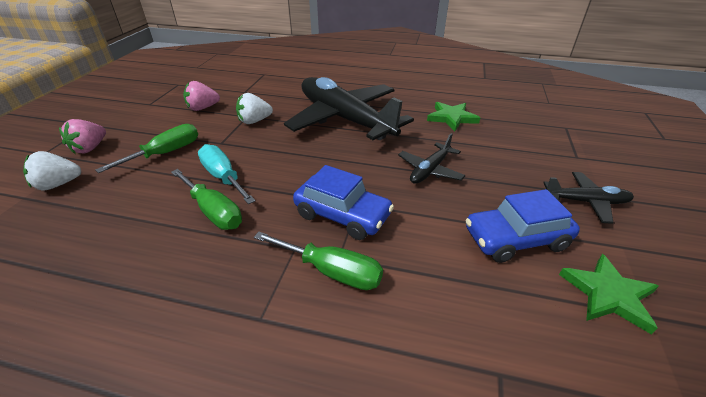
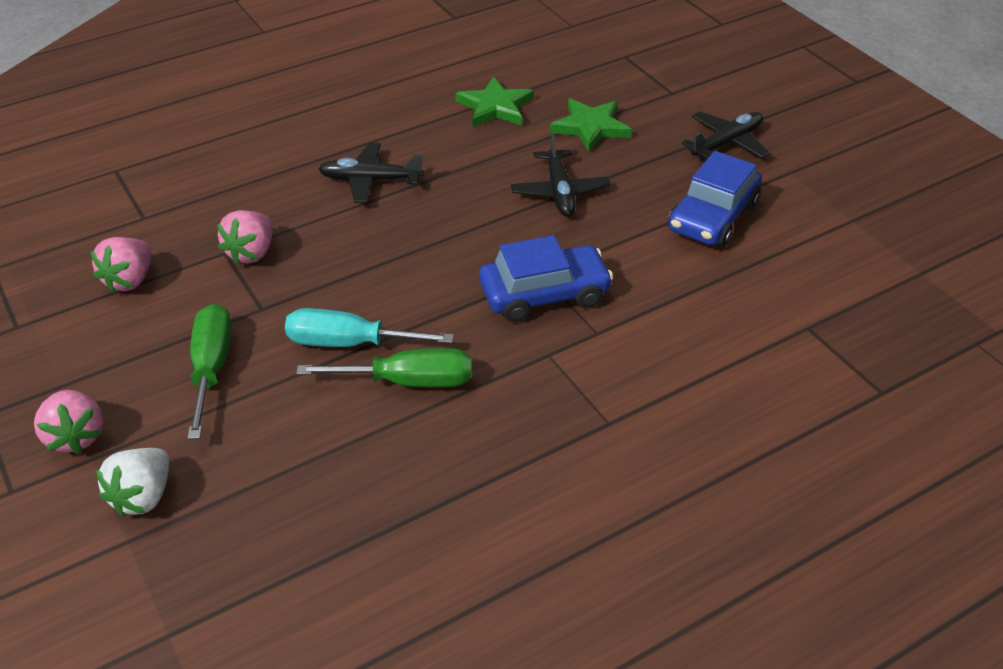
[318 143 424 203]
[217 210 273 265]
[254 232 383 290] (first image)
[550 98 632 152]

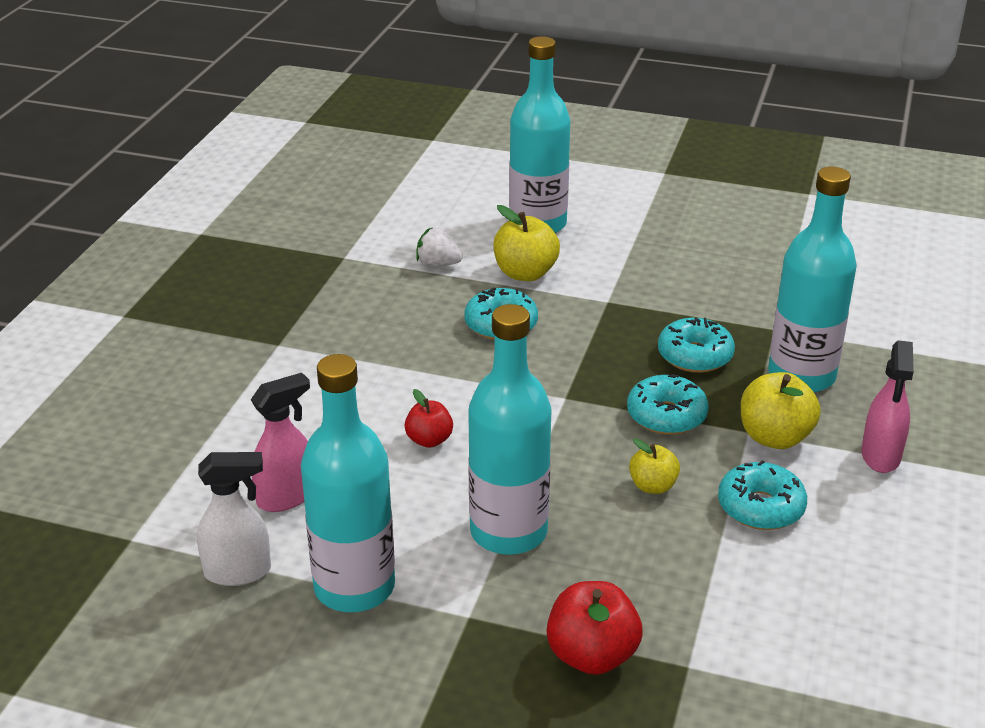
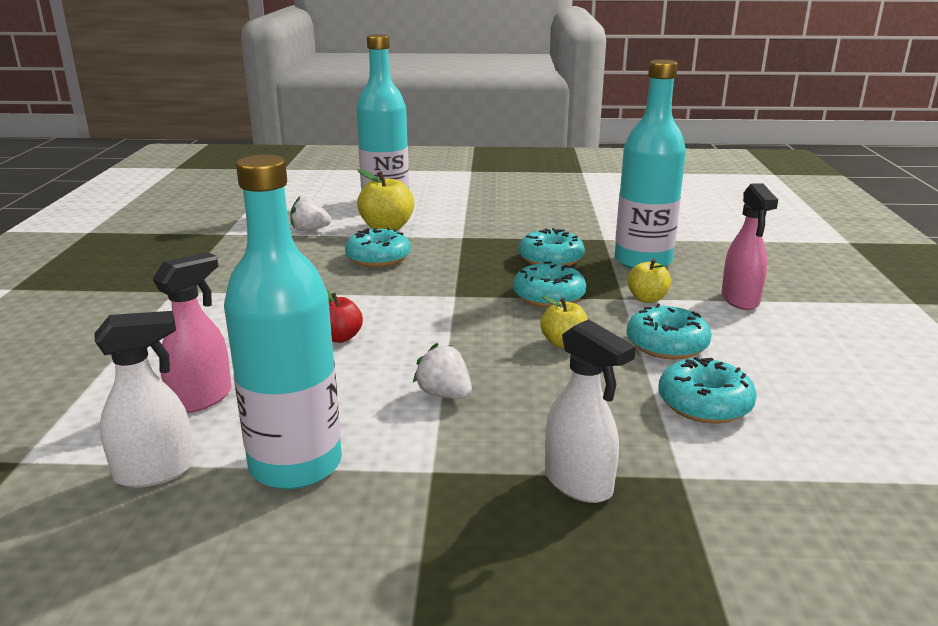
[413 343 472 399]
[627 259 671 303]
[545 319 636 503]
[658 357 757 424]

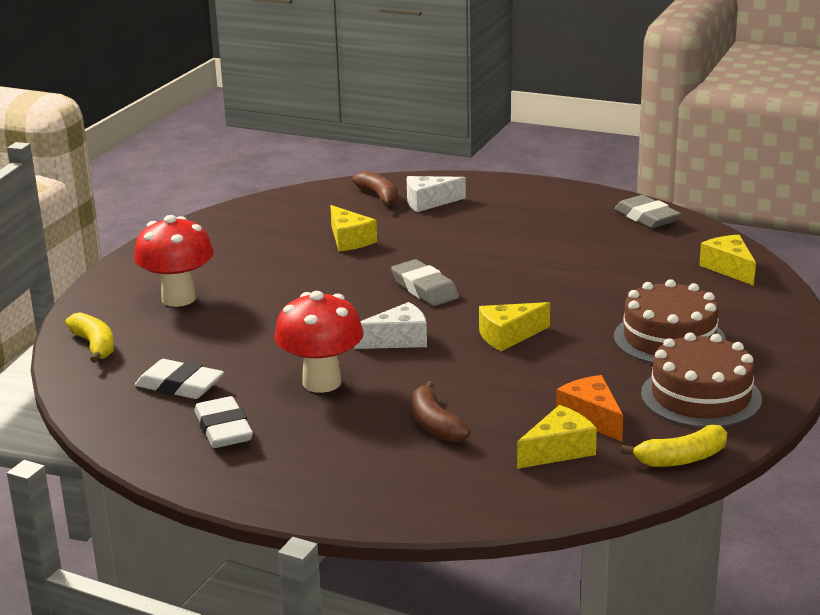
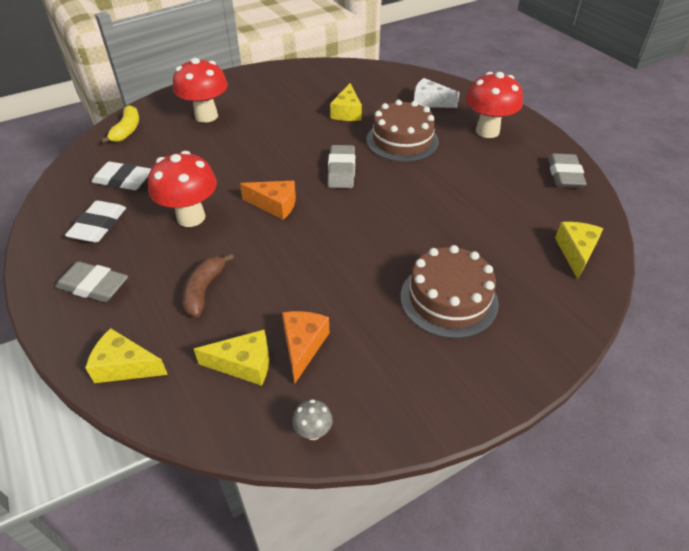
[352 171 398 207] (first image)
[240 181 296 220]
[85 328 168 383]
[366 100 439 162]
[91 161 151 190]
[293 399 333 440]
[466 72 523 138]
[55 261 128 302]

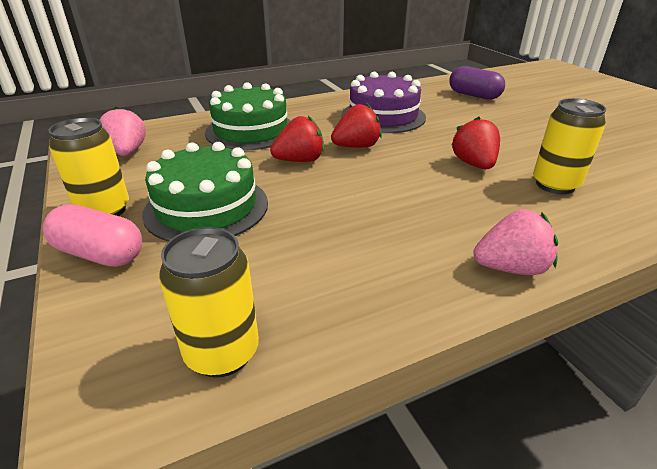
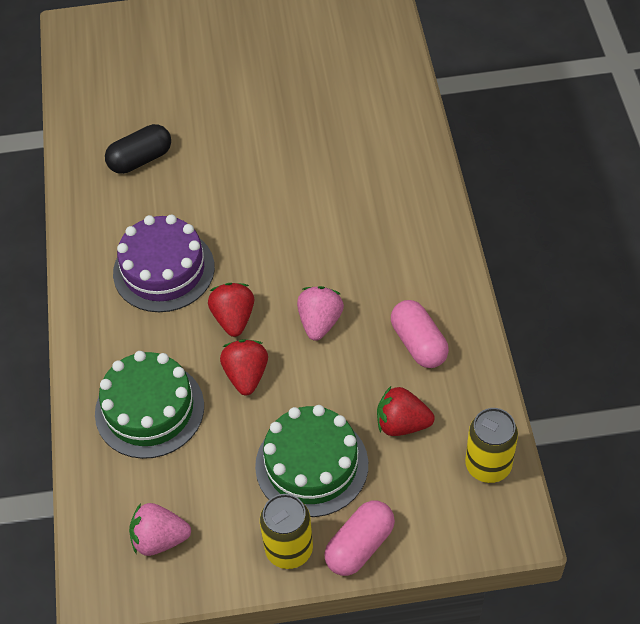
[105 124 171 174]
[533 98 606 194] (first image)
[377 386 435 436]
[297 286 344 341]
[391 300 449 368]

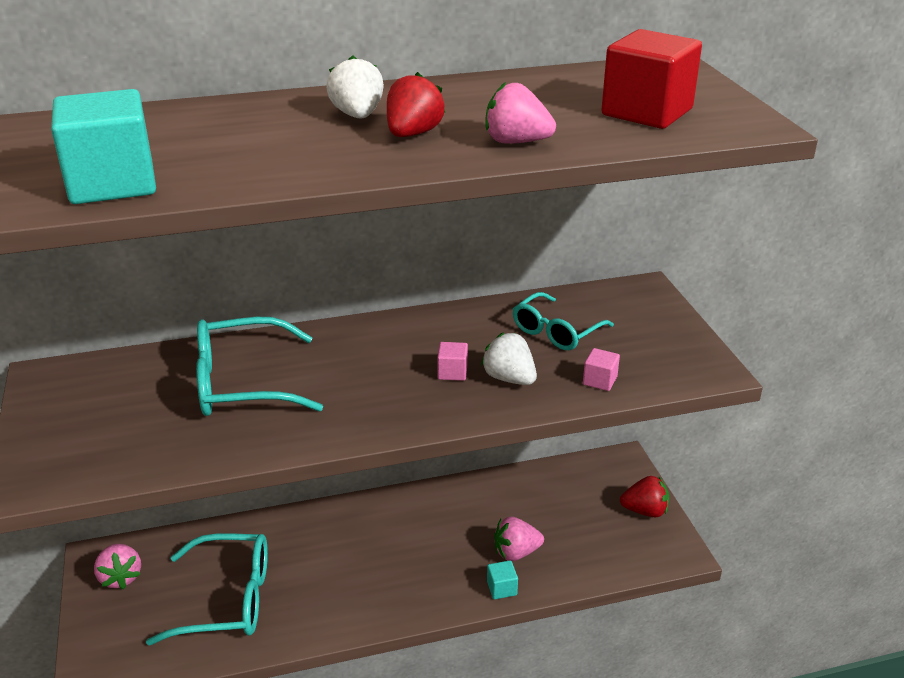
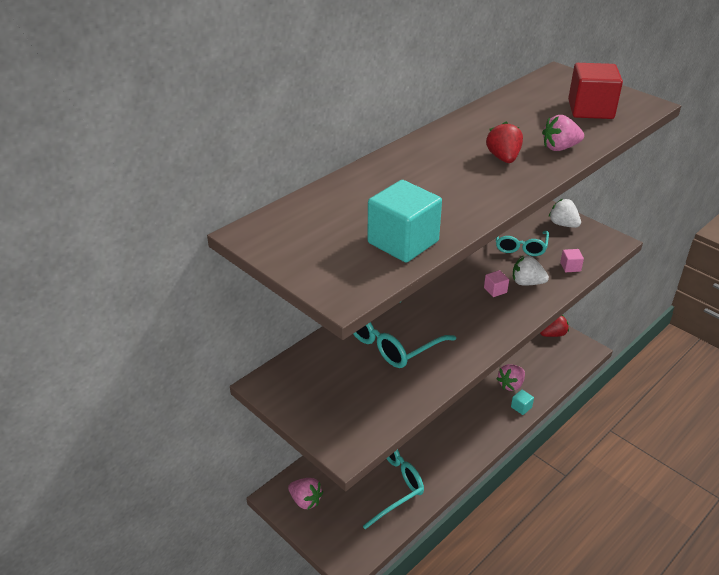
[549 199 581 228]

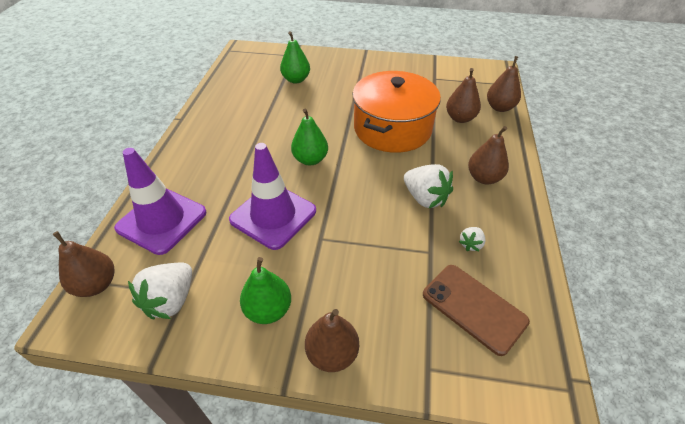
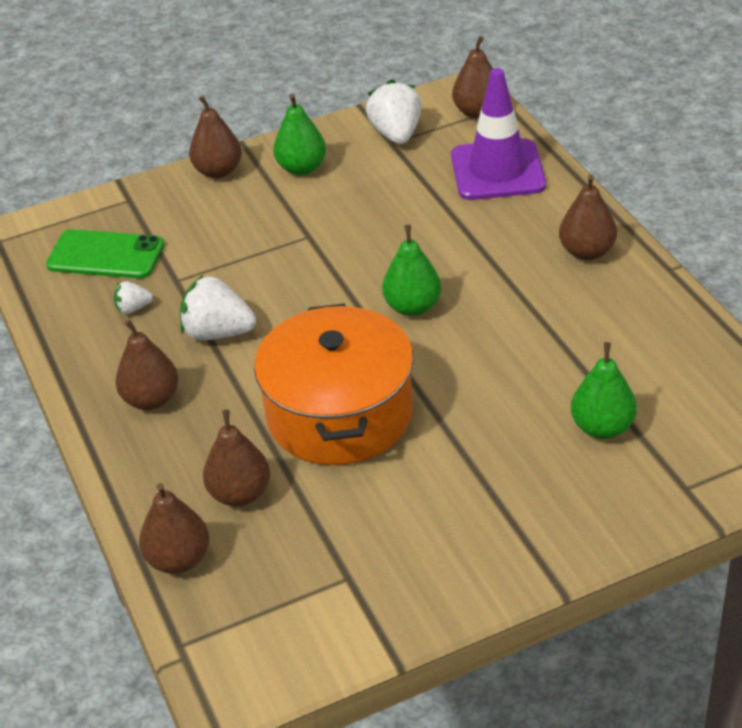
[229 143 316 250] (first image)
[114 281 153 314]
[46 229 164 279]
[559 174 617 260]

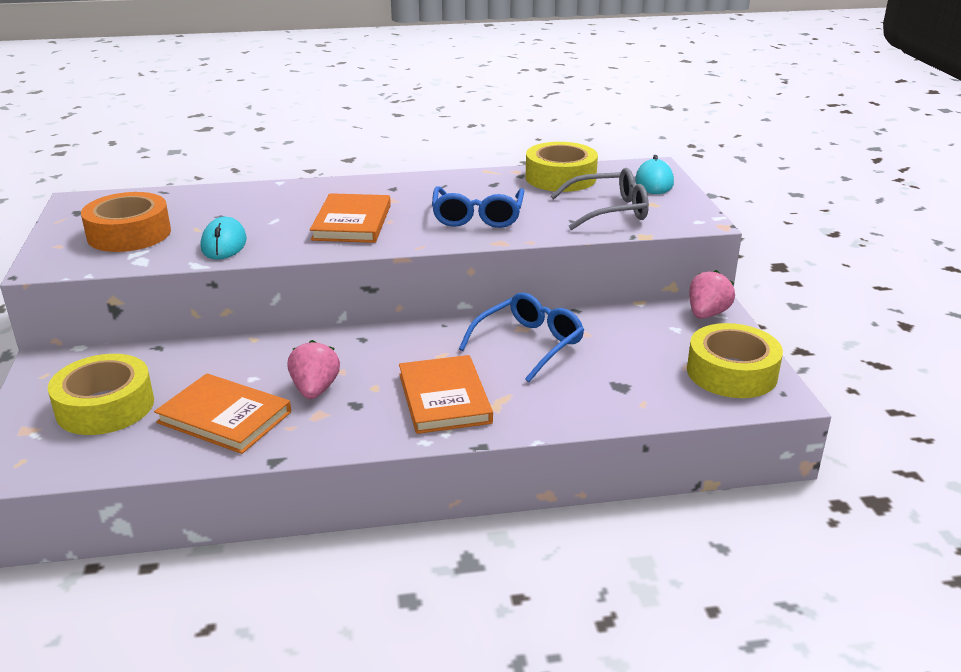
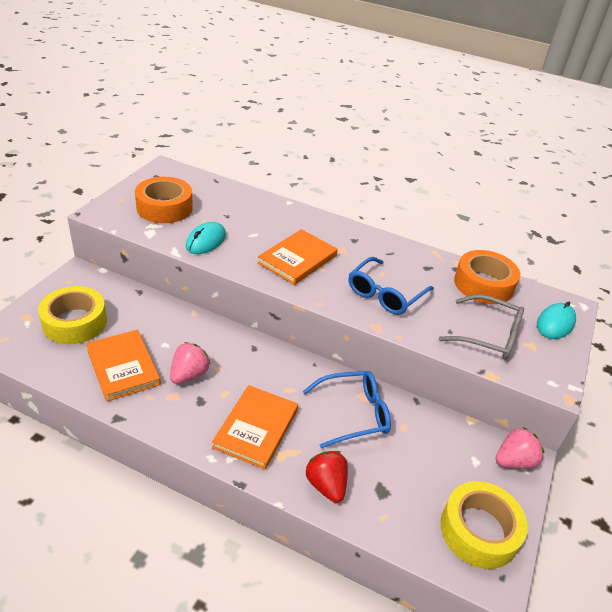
[454 250 520 304]
[306 451 348 503]

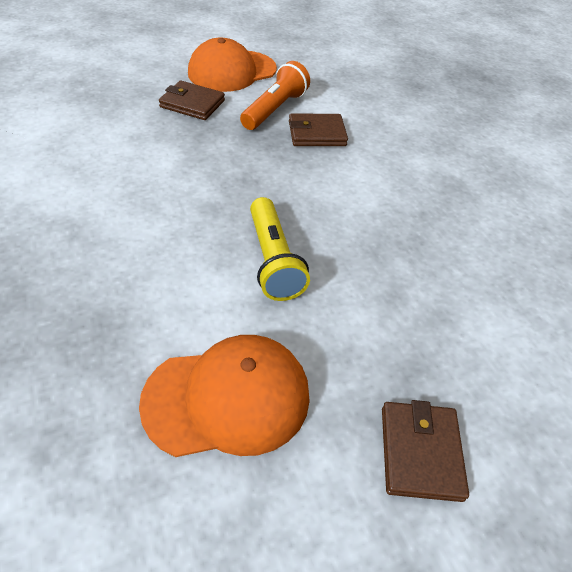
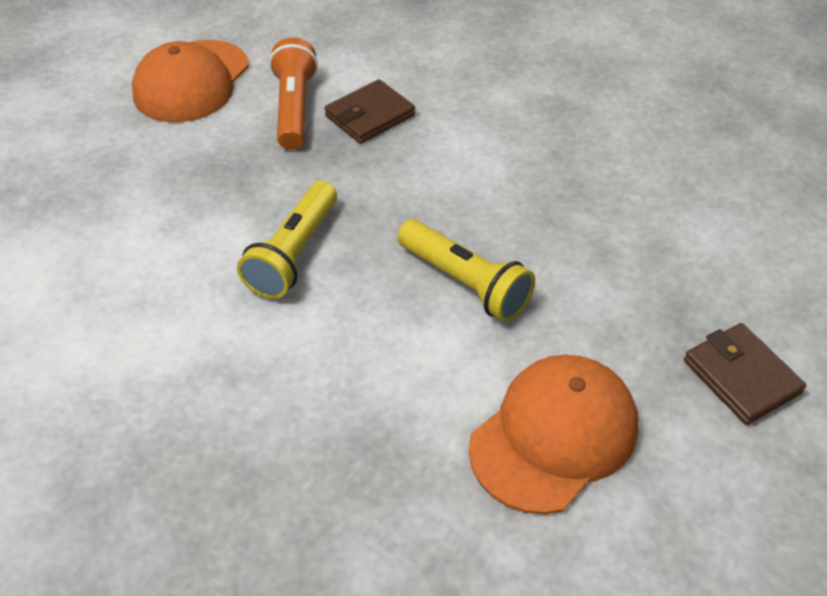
[159 81 225 120] (first image)
[237 181 337 299]

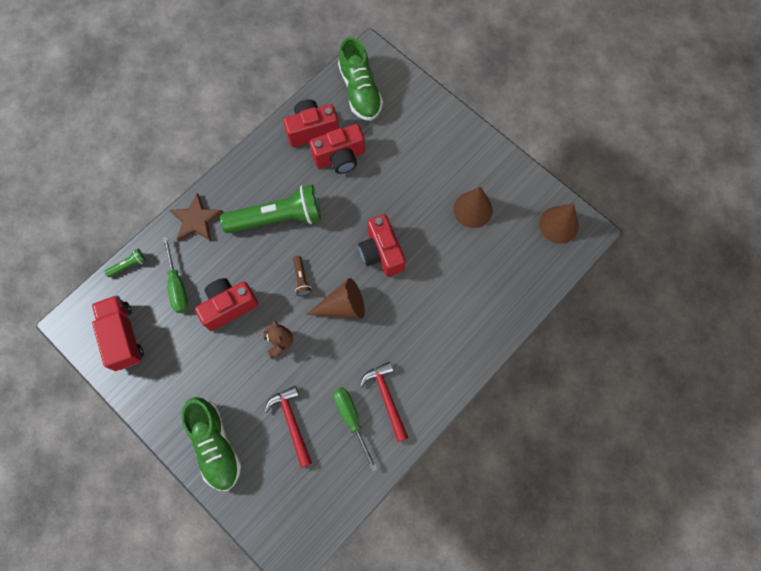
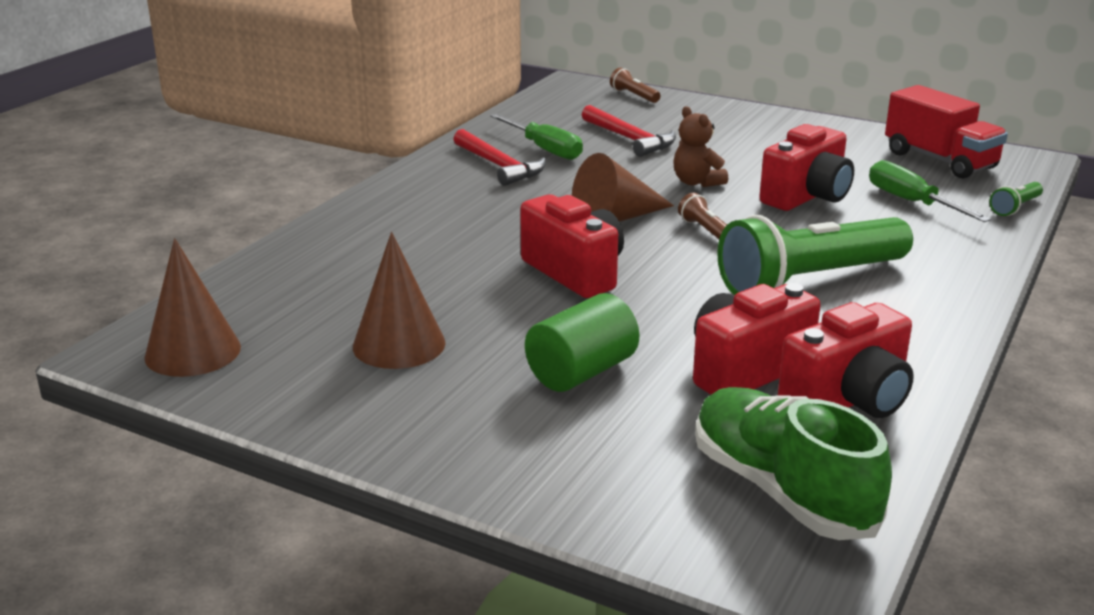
[170 193 224 241] (first image)
[181 397 241 491] (first image)
[610 67 660 103]
[525 293 639 392]

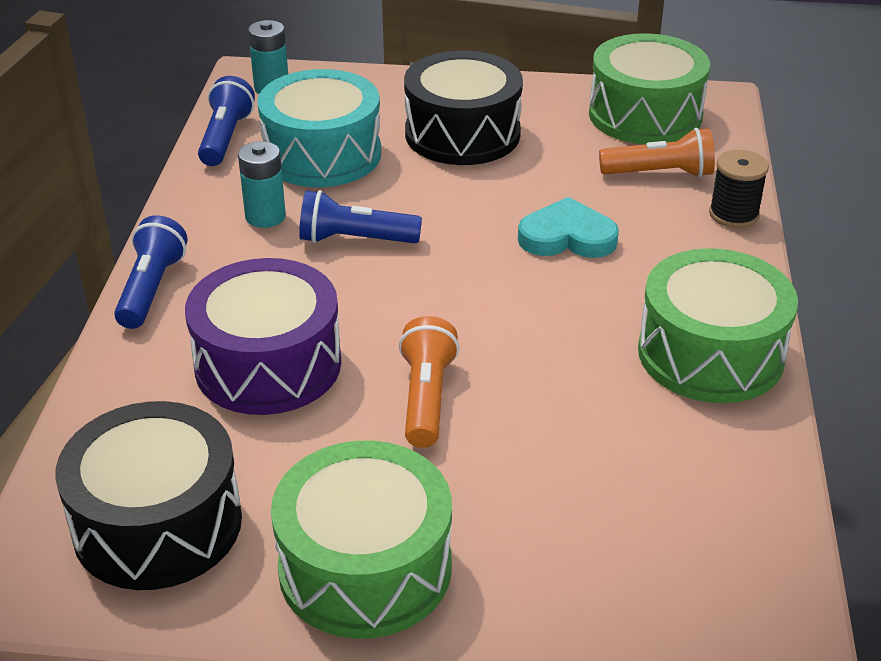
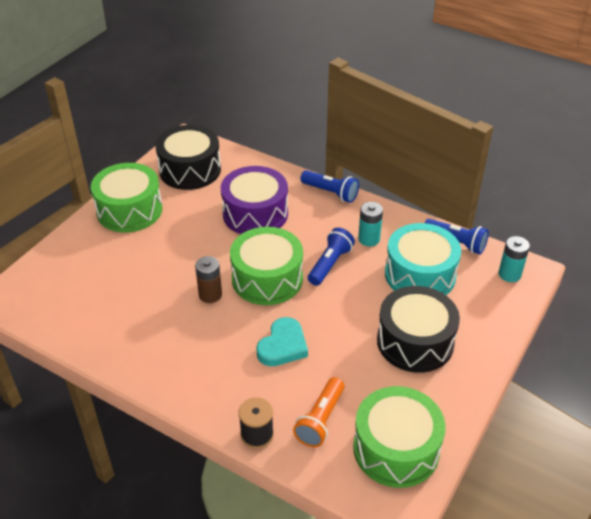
[230 227 303 305]
[399 316 459 448] (first image)
[195 256 222 303]

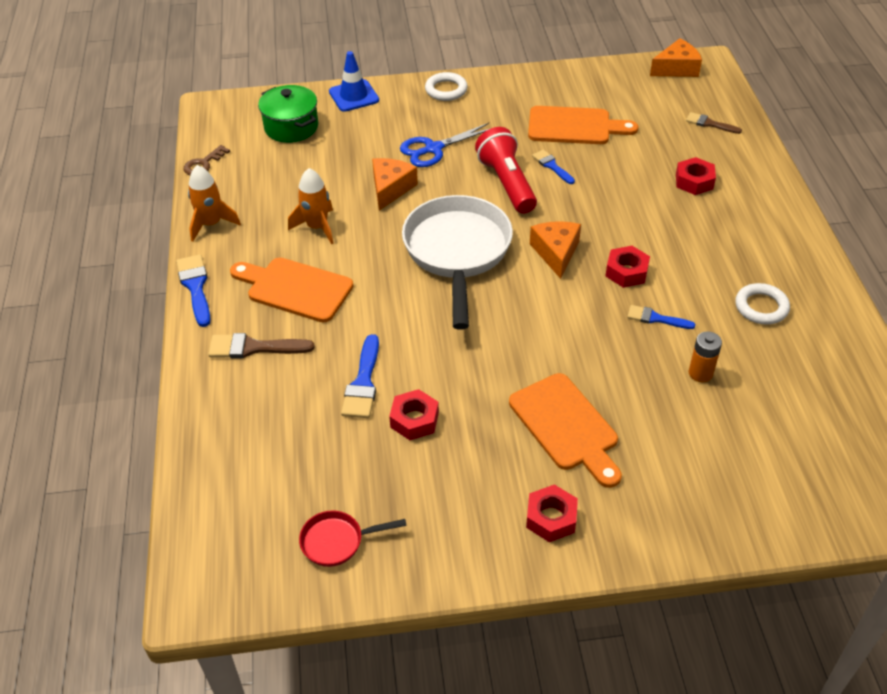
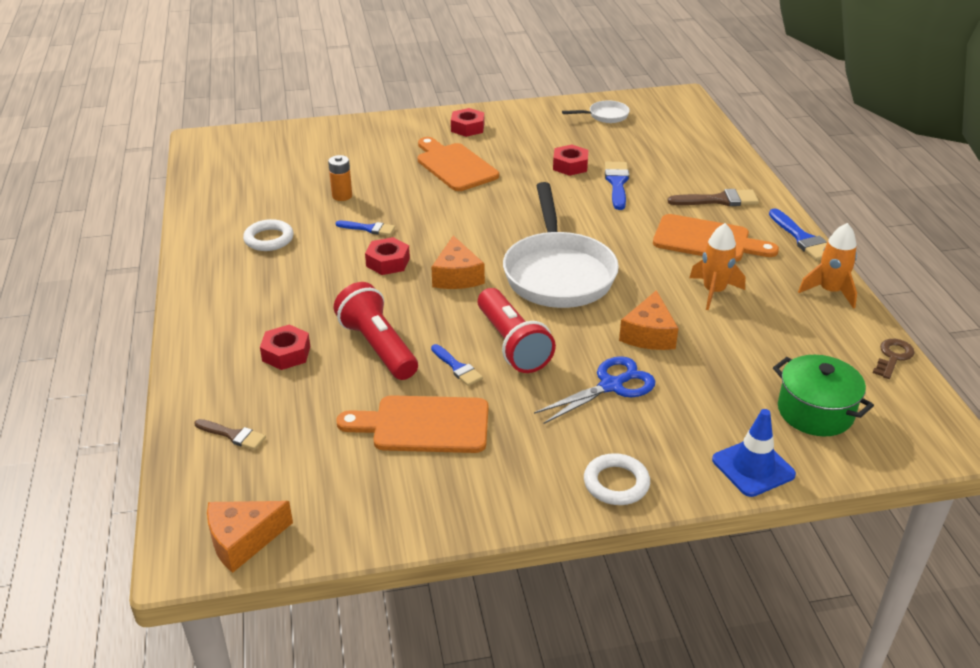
[562 100 630 123]
[333 282 418 380]

